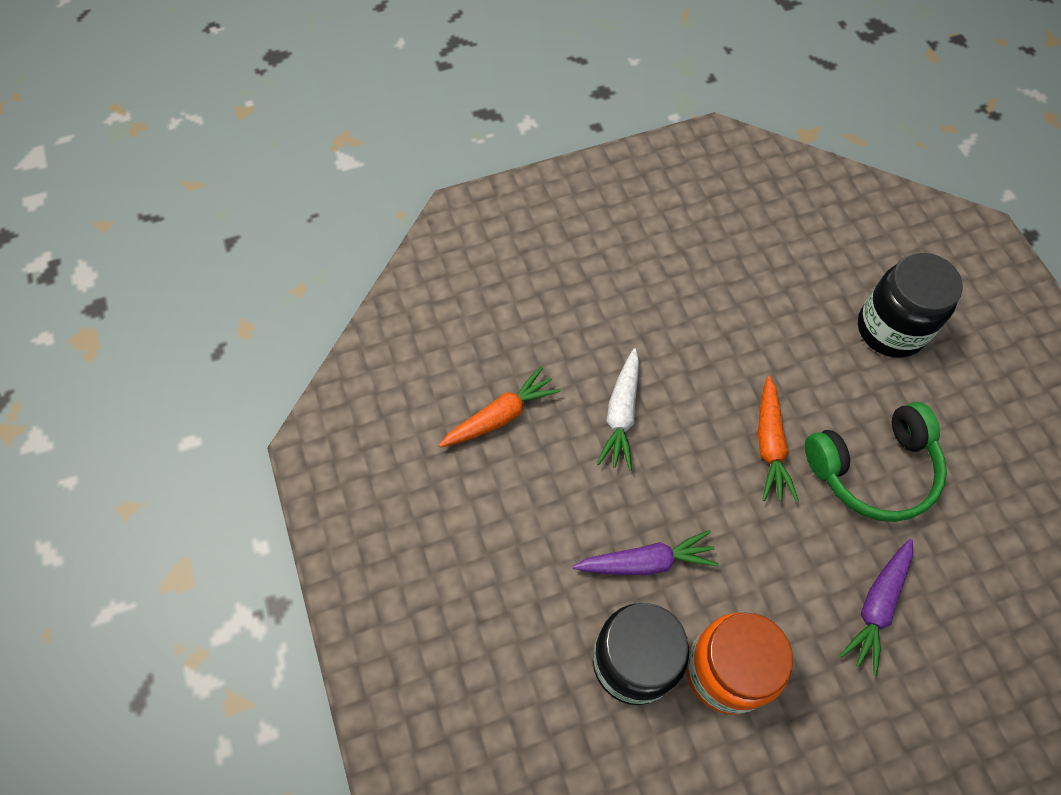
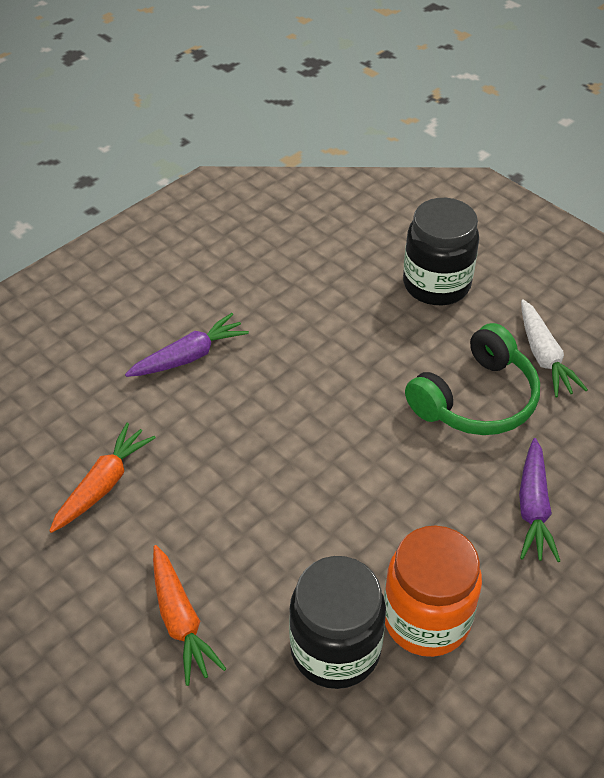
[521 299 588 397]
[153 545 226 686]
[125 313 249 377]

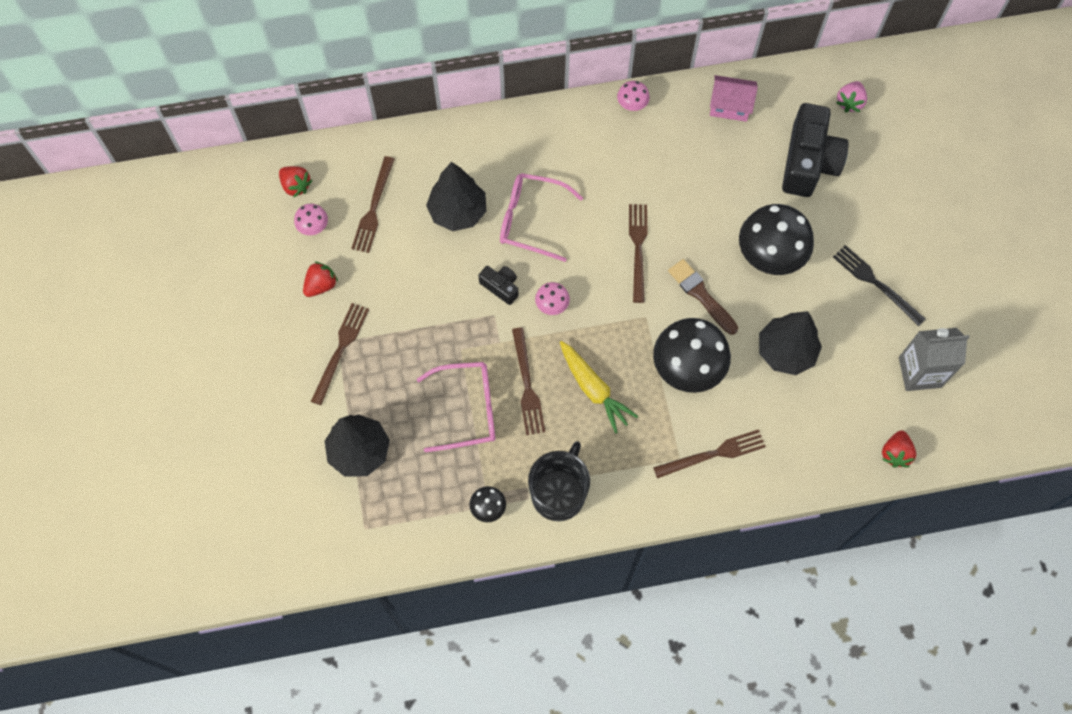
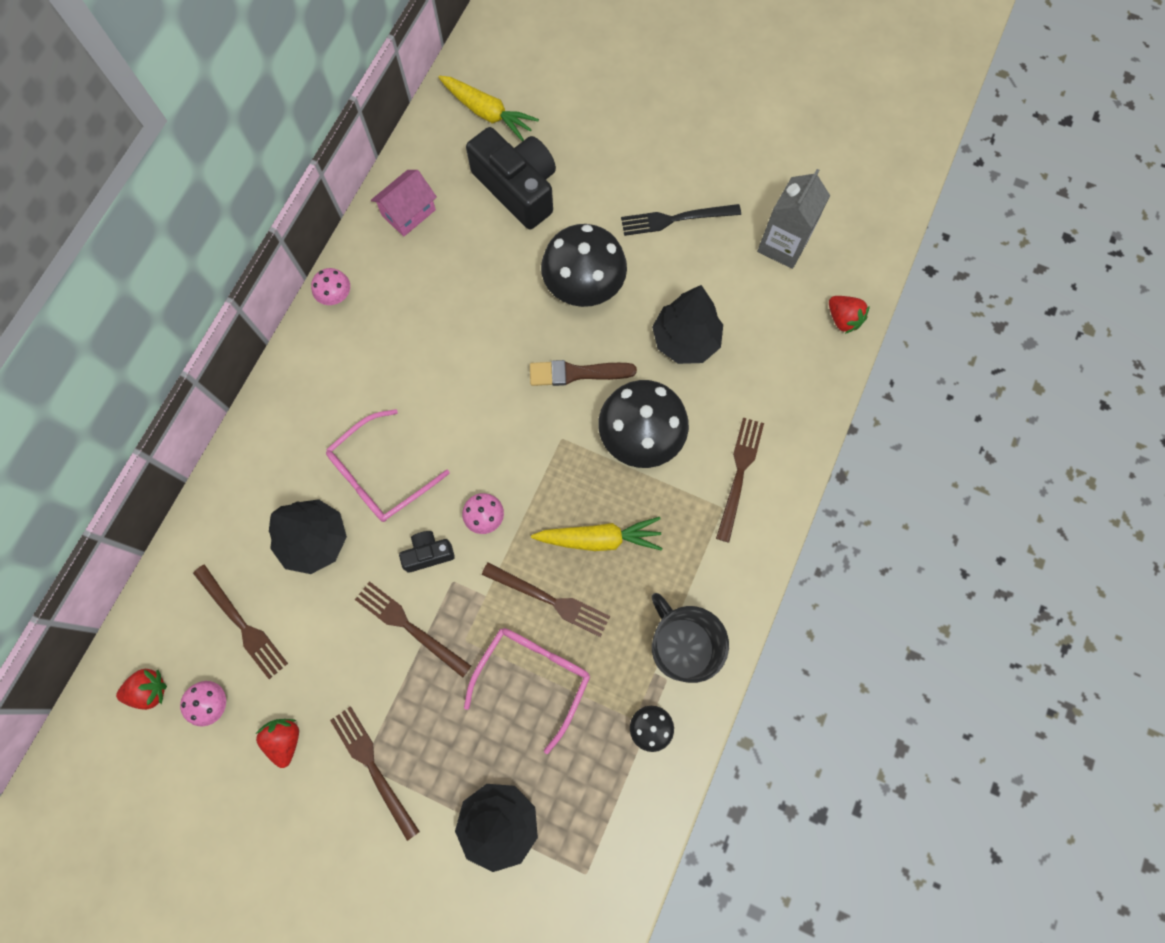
[438 76 539 141]
[355 581 471 677]

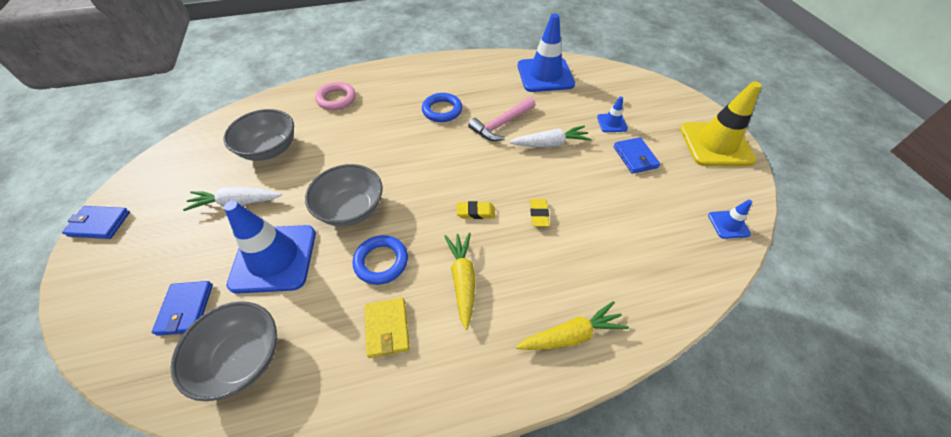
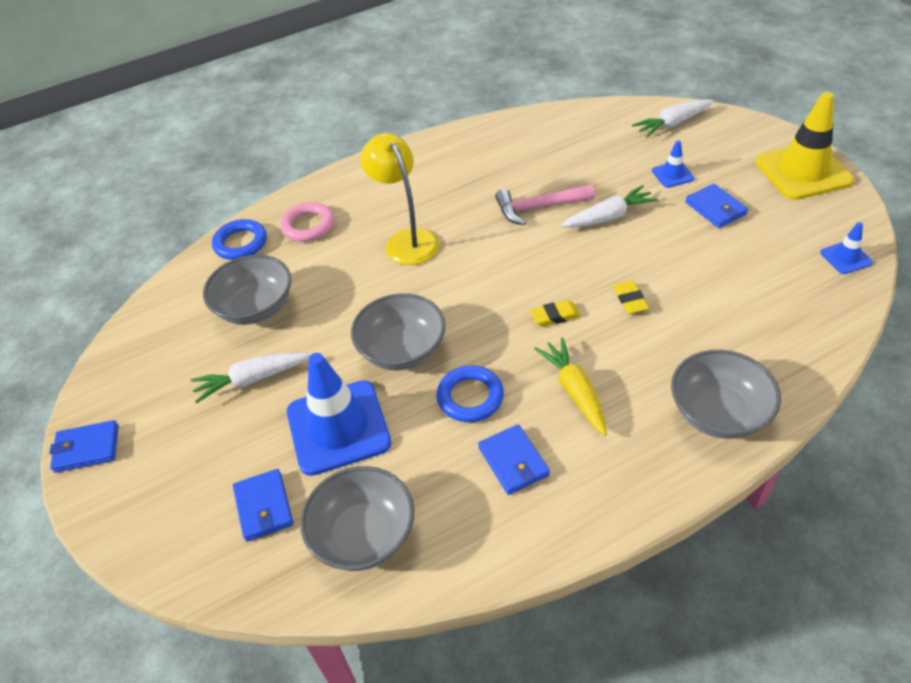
[517 14 575 92] (first image)
[212 219 267 260]
[495 184 595 225]
[478 424 550 495]
[671 350 781 439]
[632 99 714 138]
[360 133 439 265]

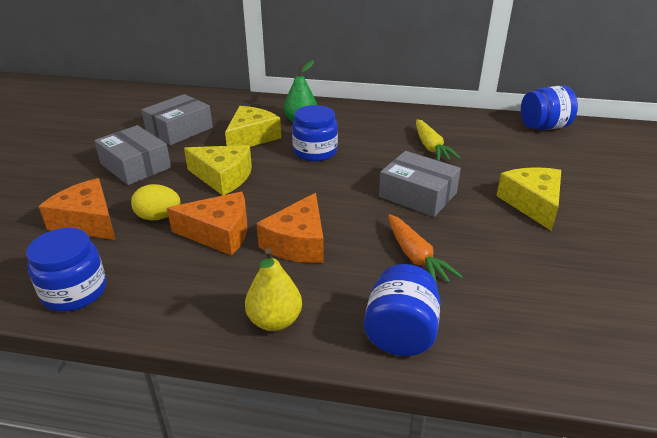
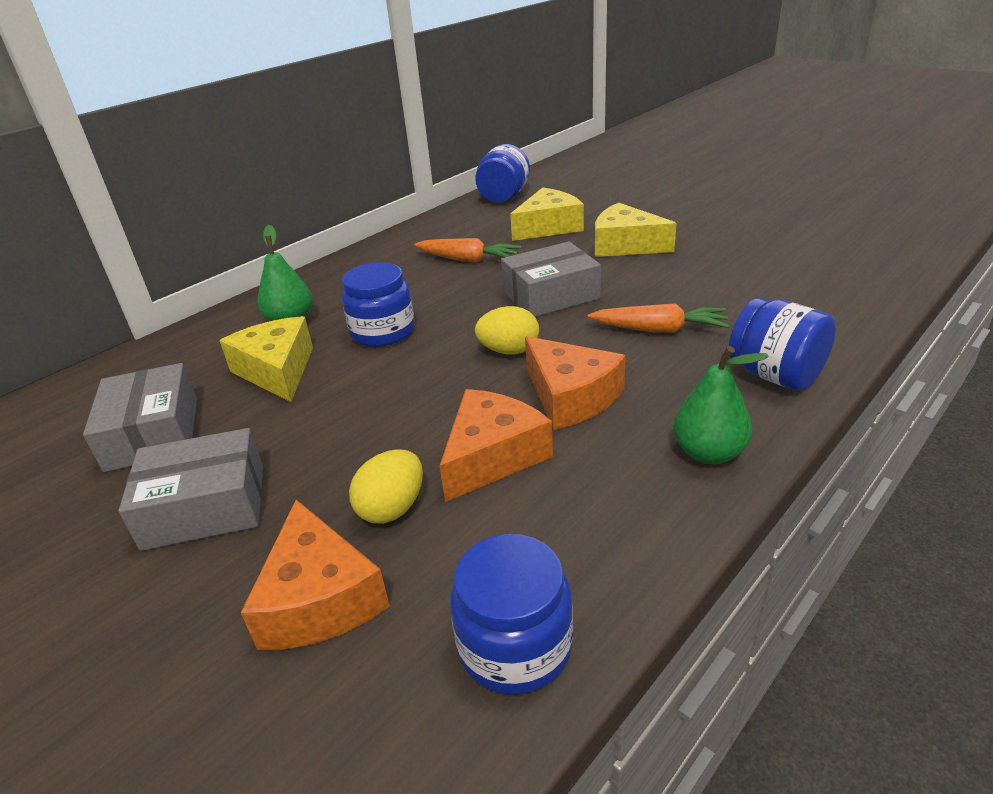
[414 238 521 263]
[510 188 584 241]
[241 500 390 650]
[673 346 769 464]
[475 306 539 354]

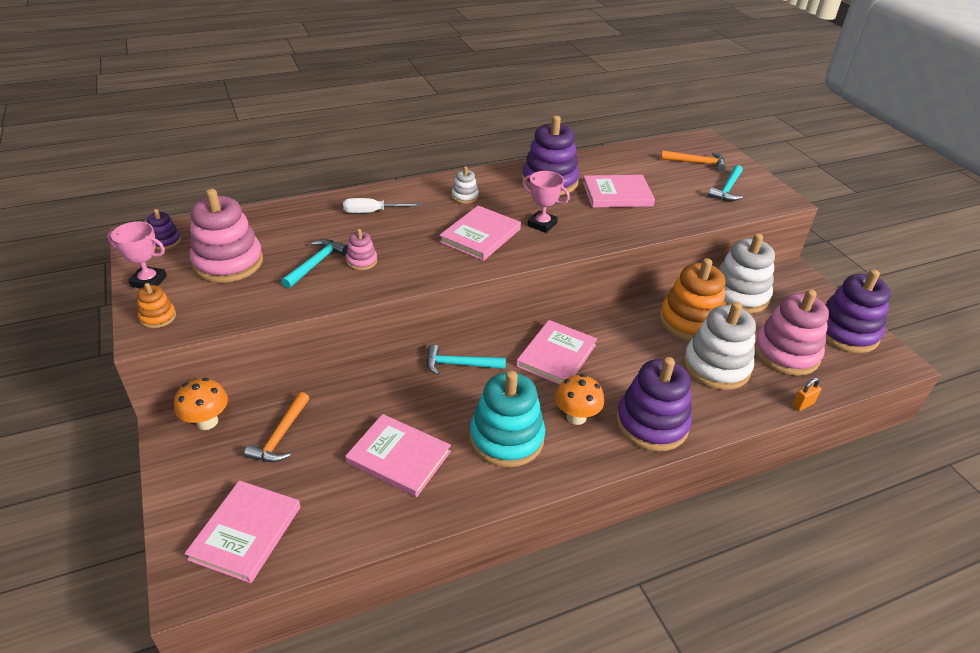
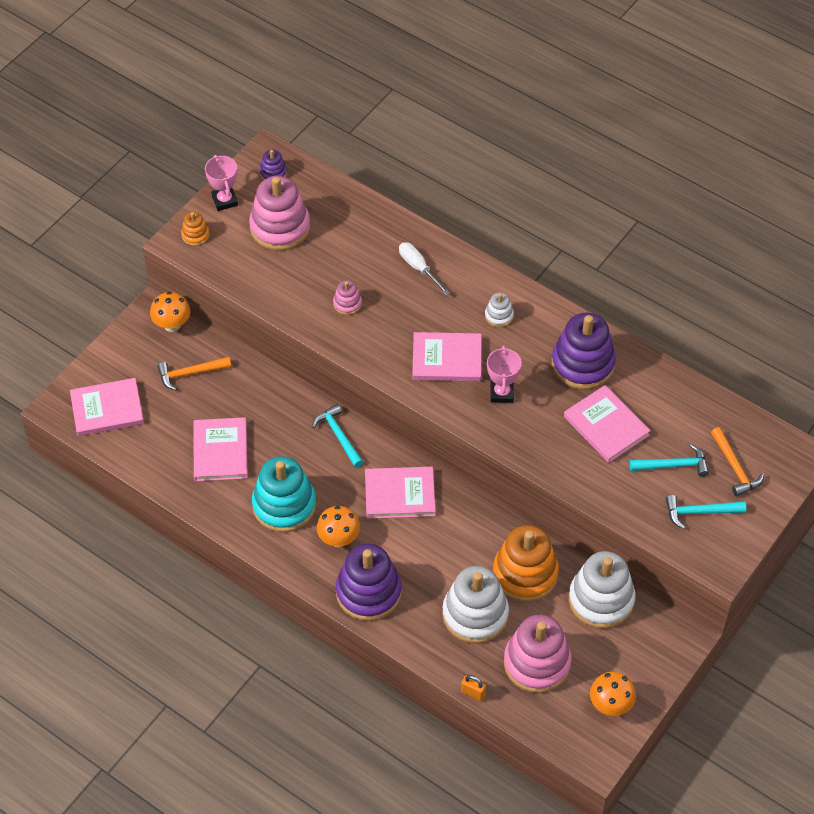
[630 444 709 477]
[590 672 636 716]

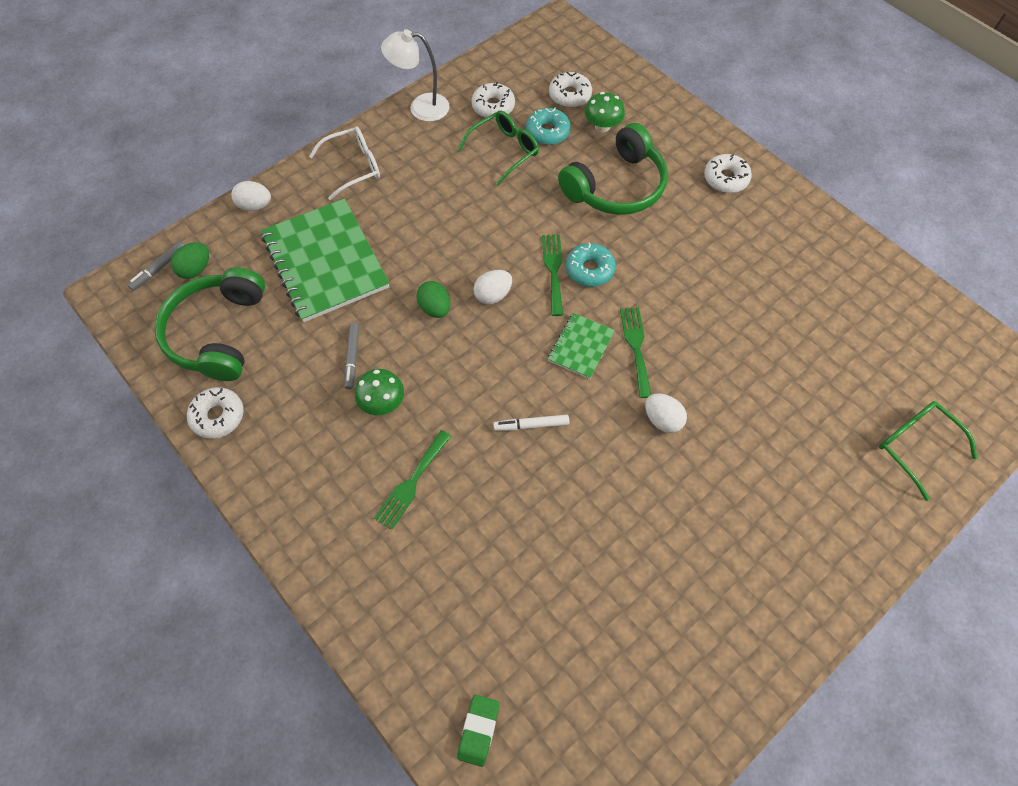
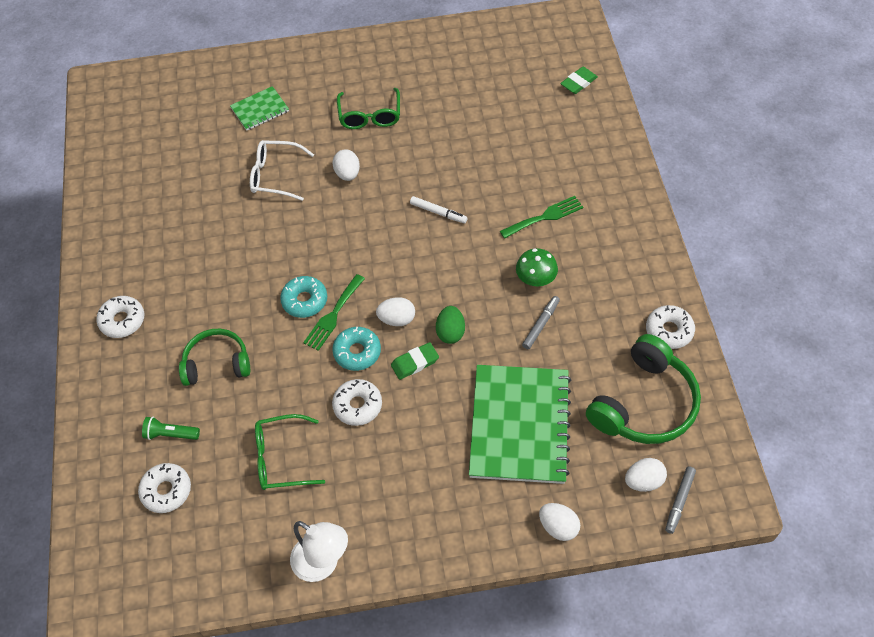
[332 379 382 426]
[142 417 200 440]
[332 327 381 371]
[179 329 250 386]
[250 140 314 201]
[665 467 696 534]
[625 458 667 492]
[620 307 651 398] (first image)
[230 86 289 131]
[337 88 400 129]
[391 342 439 380]

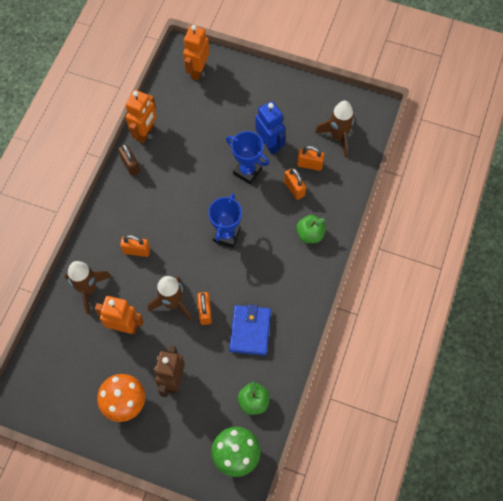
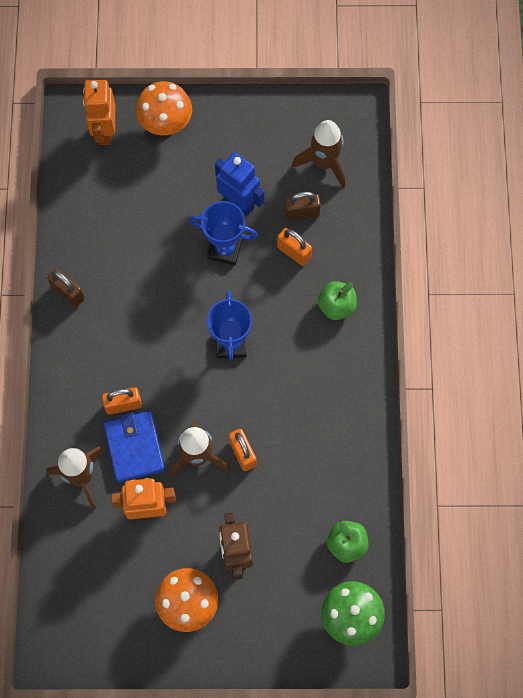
[126 90 156 143] (first image)
[284 192 321 221]
[104 411 165 482]
[136 81 192 135]

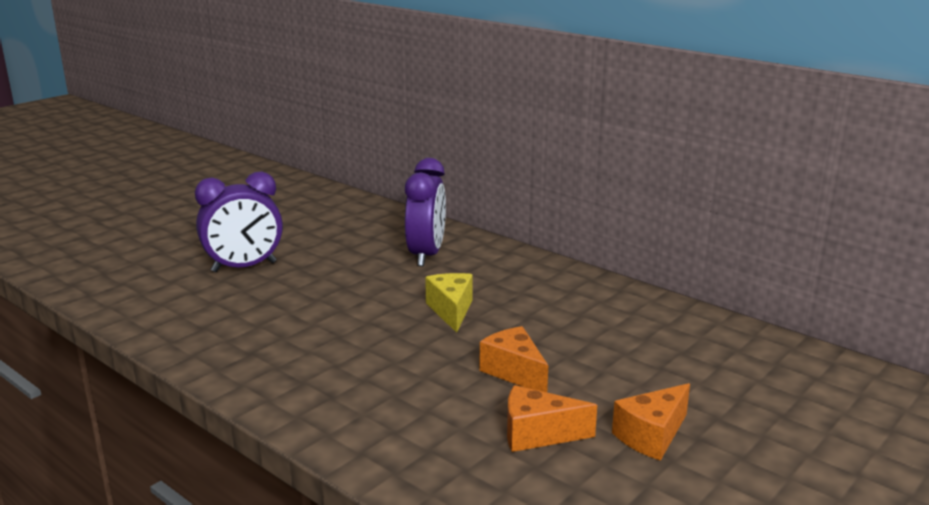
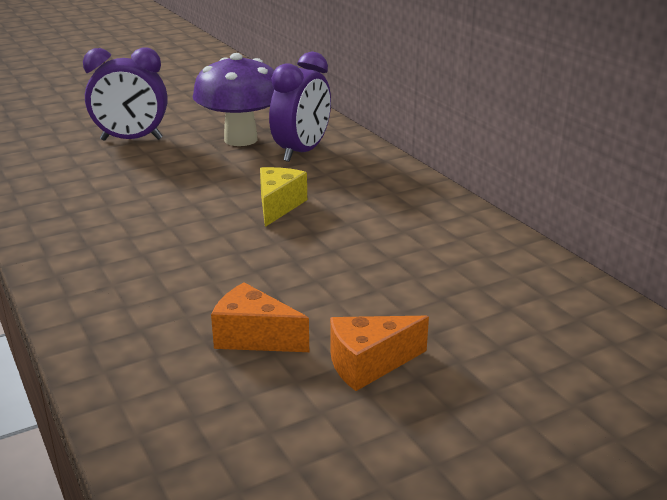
[480 326 548 392] (first image)
[193 53 274 146]

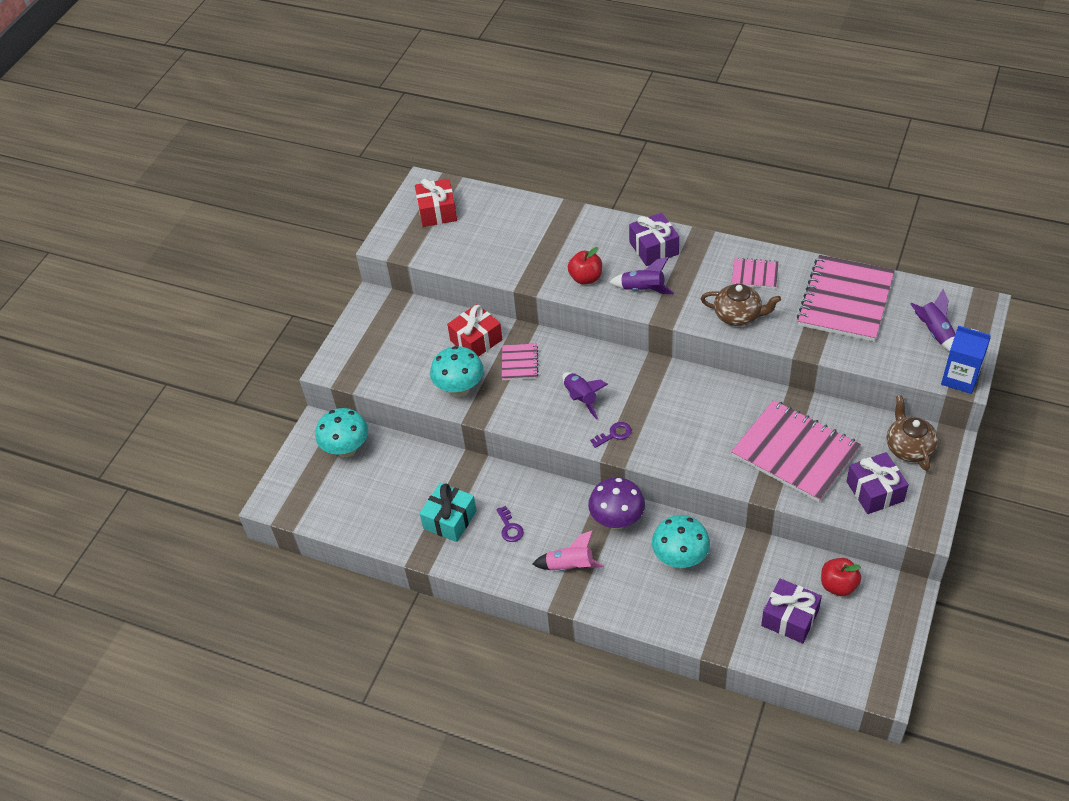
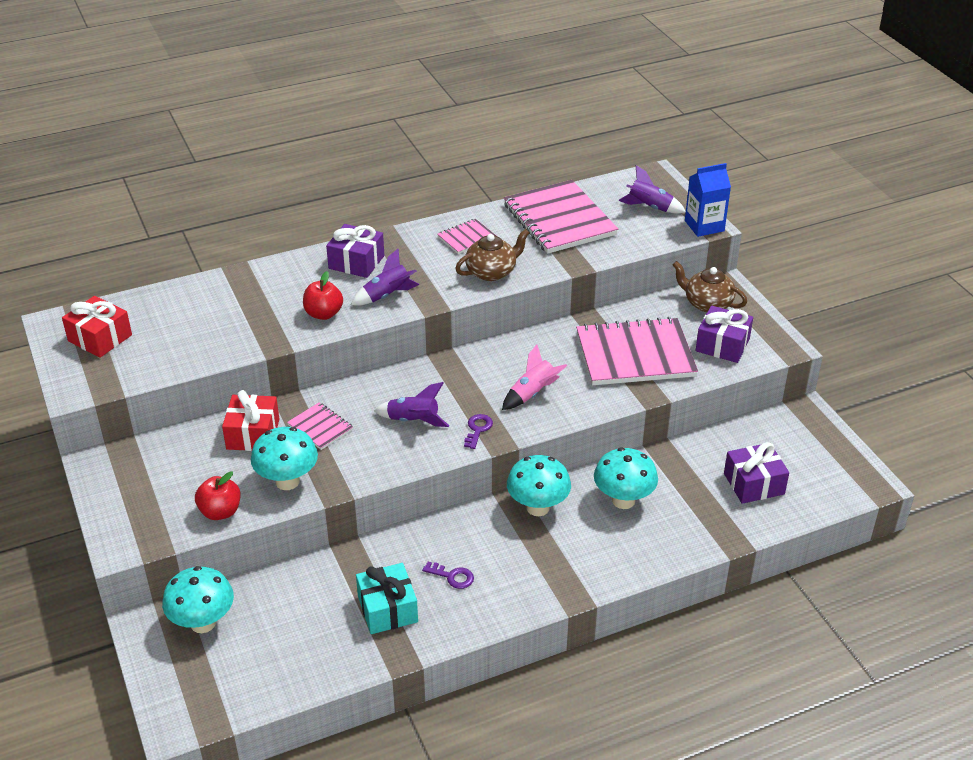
[507 455 571 516]
[502 344 567 410]
[195 471 241 520]

